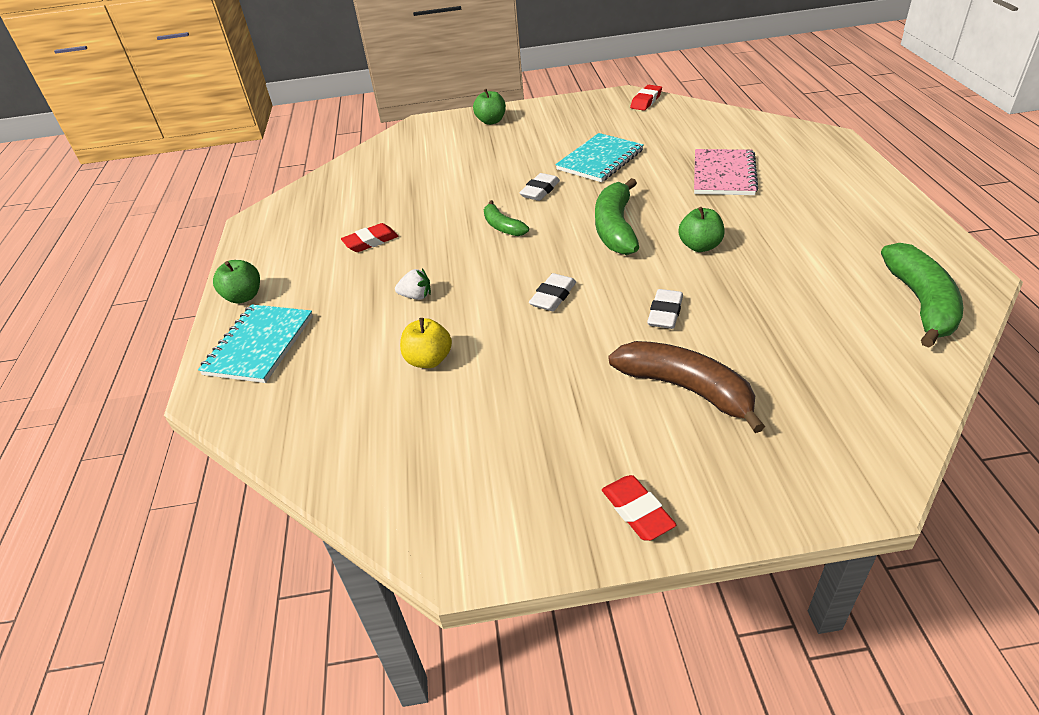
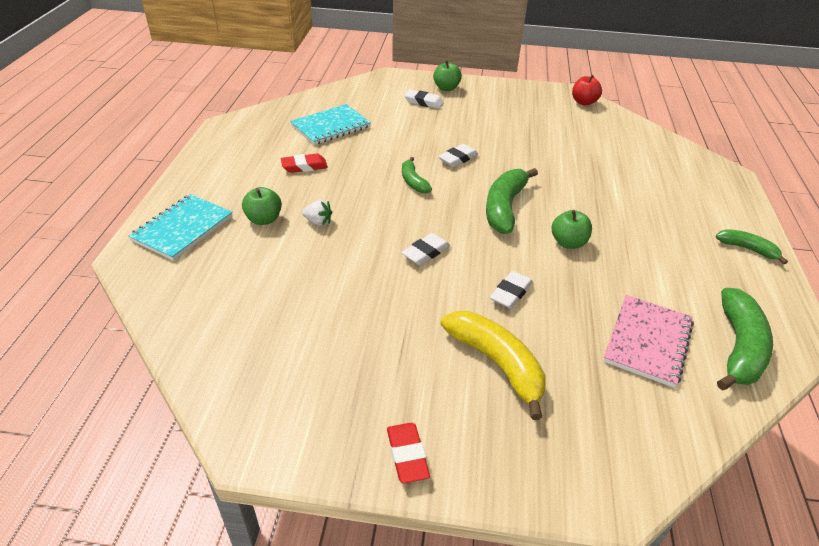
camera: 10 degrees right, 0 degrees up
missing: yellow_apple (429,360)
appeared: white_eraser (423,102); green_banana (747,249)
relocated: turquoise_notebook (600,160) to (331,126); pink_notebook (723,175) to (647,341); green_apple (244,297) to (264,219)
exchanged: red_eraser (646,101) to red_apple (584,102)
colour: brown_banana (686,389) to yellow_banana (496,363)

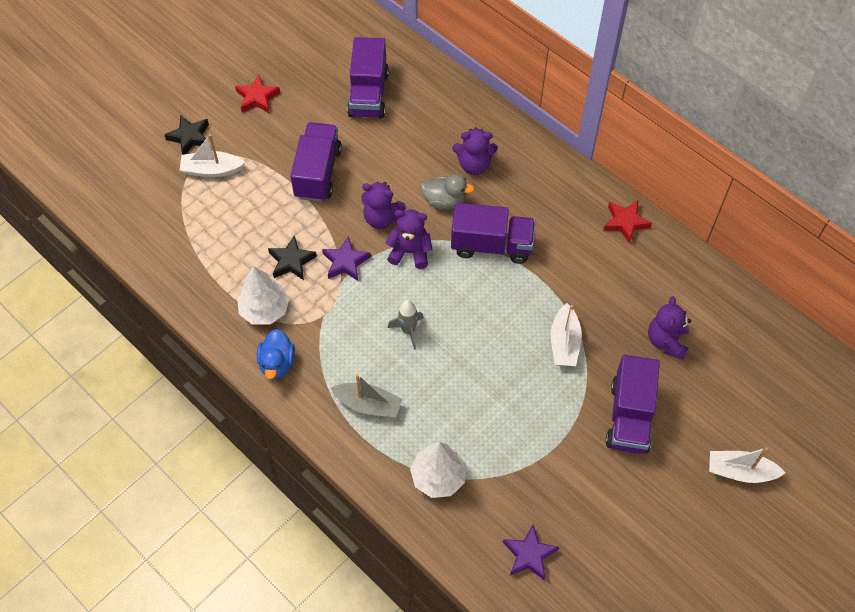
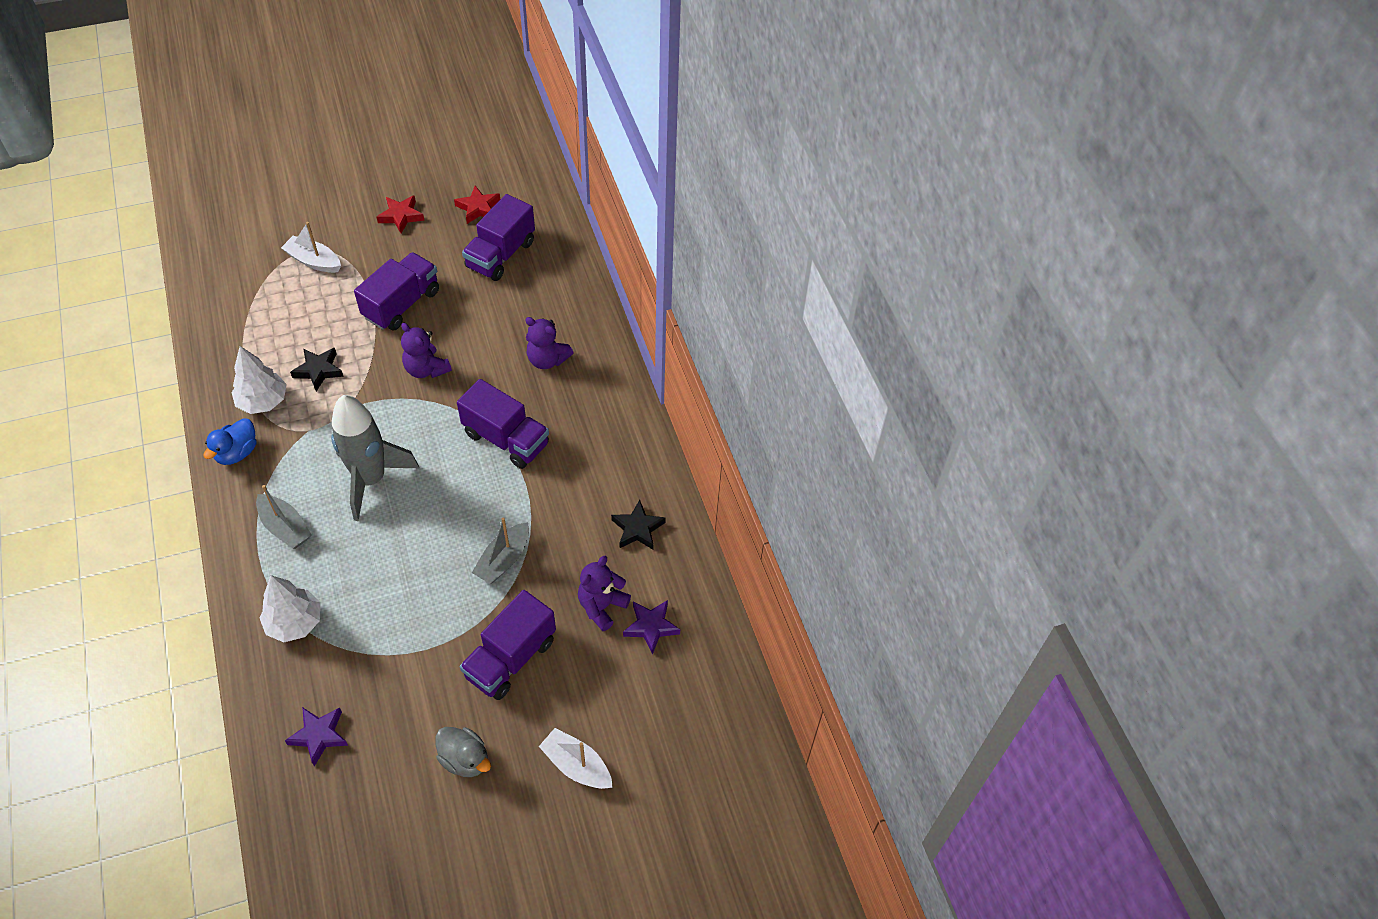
camera: 25 degrees right, 5 degrees down
missing: purple_teddy_bear (410,252)
relocated: black_star (190,137) to (637,529); grey_duck (444,201) to (465,759); red_star (625,222) to (478,208); purple_star (345,262) to (651,627)
colour: white_boat (564,342) to grey_boat (503,560)
size: grey_rocket (408,331) = (371,480) x2.14

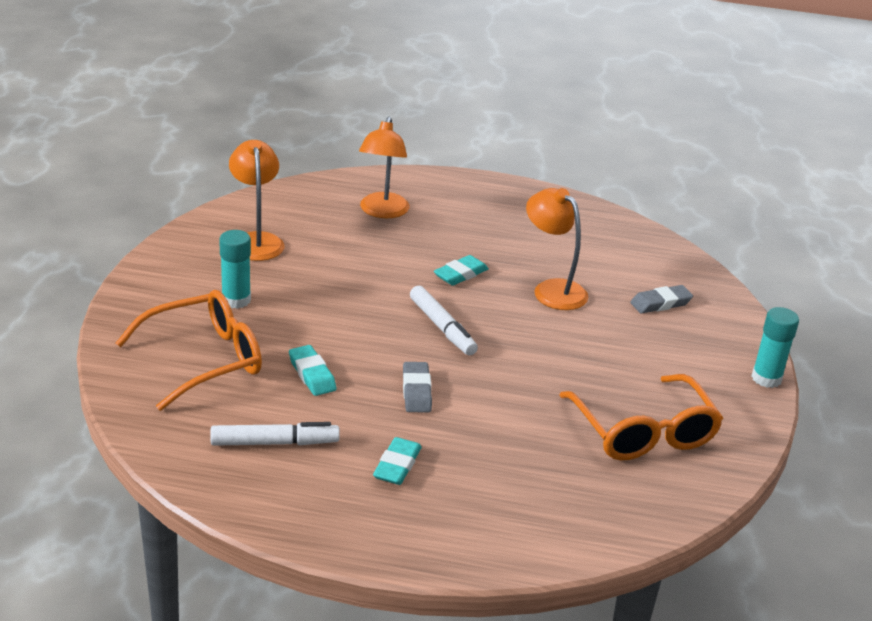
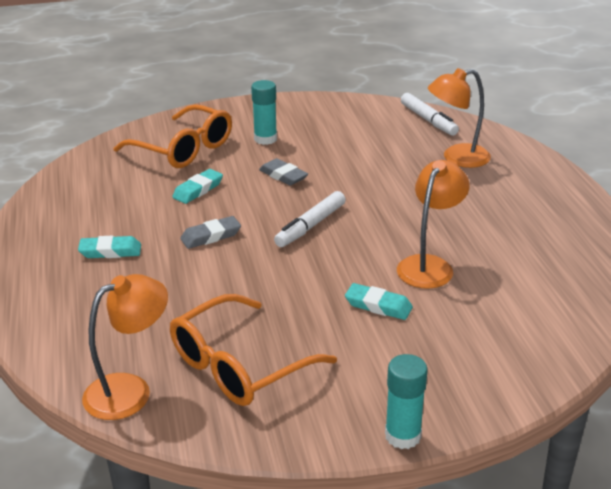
camera: 70 degrees right, 0 degrees up
relocated: orange_lamp (256,241) to (130,390); turquoise_eraser (460,274) to (378,306); grey_eraser (660,303) to (283,176); white_marker (274,443) to (428,120)

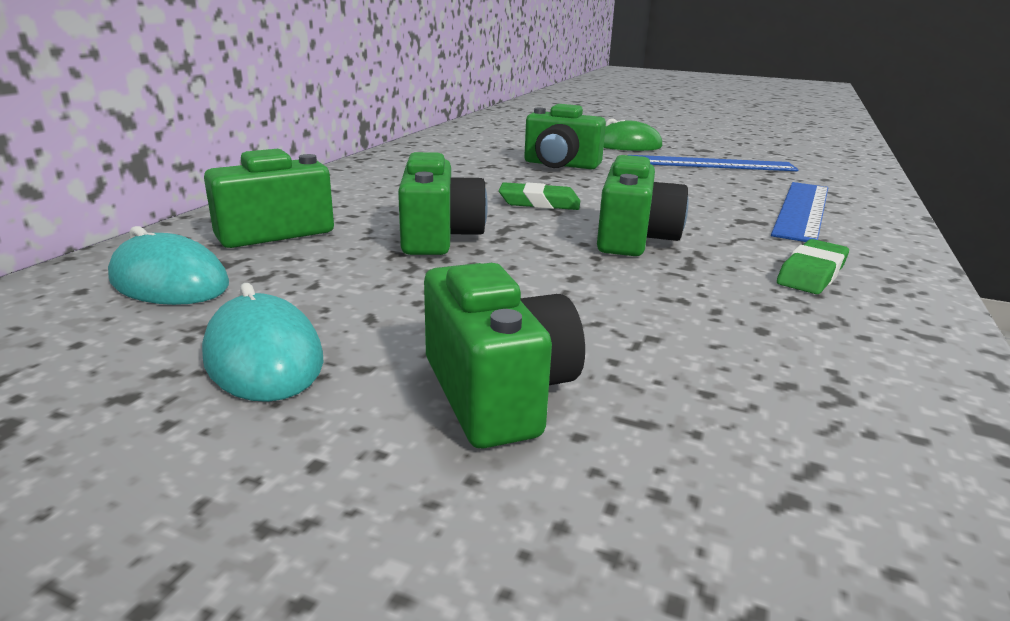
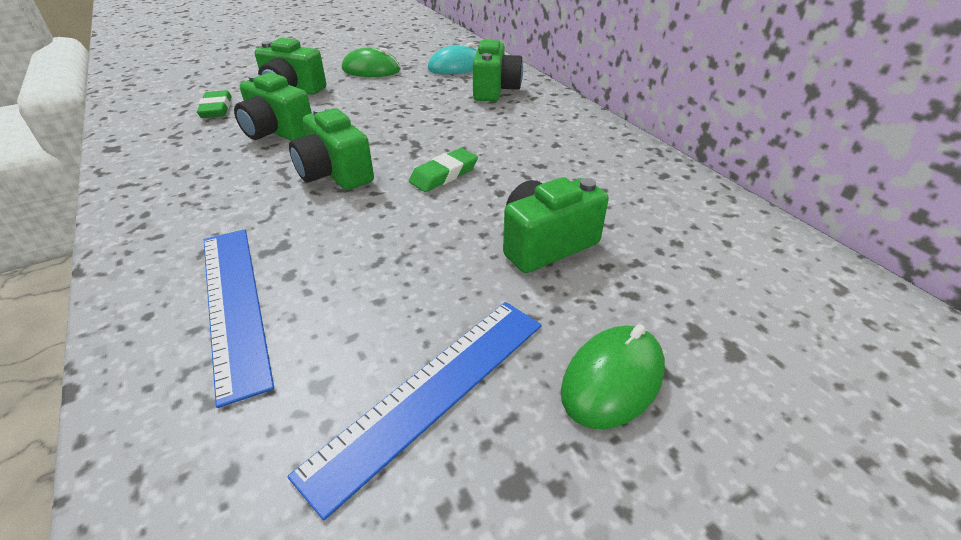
camera: 130 degrees right, 15 degrees up
relocated: green_camera (439,237) to (277,132); green_eraser (811,274) to (216,109)
colour: turquoise_mouse (264,358) to green_mouse (371,70)

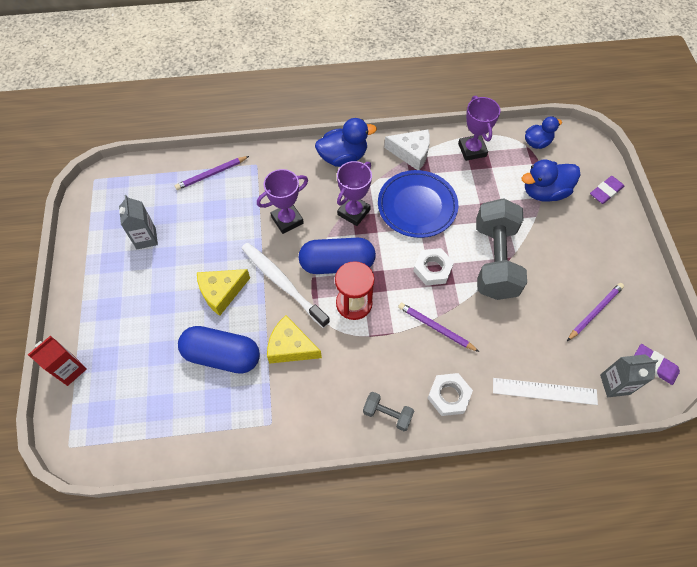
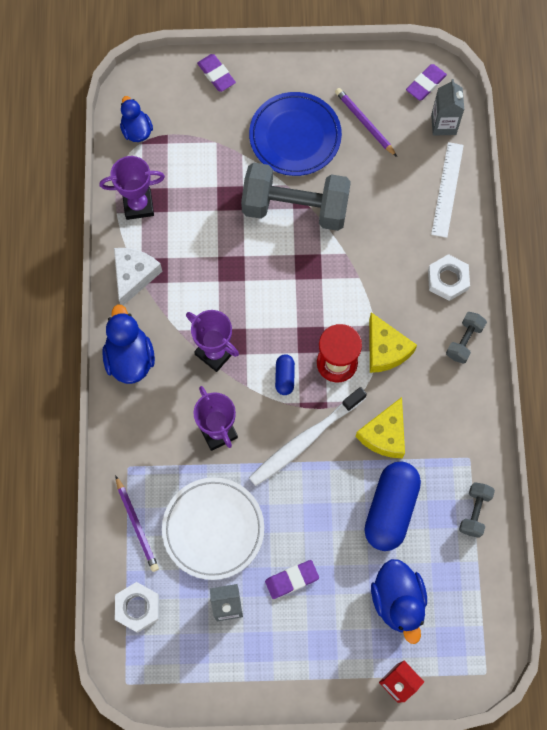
camera: 85 degrees left, 10 degrees up
missing: purple_pencil (436,328)
appeared: white_plate (213,529); grey_dumbbell (474,512); purple_eraser (291,579)
relocated: blue_duck (544,192) to (398,601); blue_plate (417,206) to (295,137); white_nut (432,269) to (137,607); yellow_cheese (221,292) to (385,349)
size: blue_capsule (337,264) = (284,377) x0.47

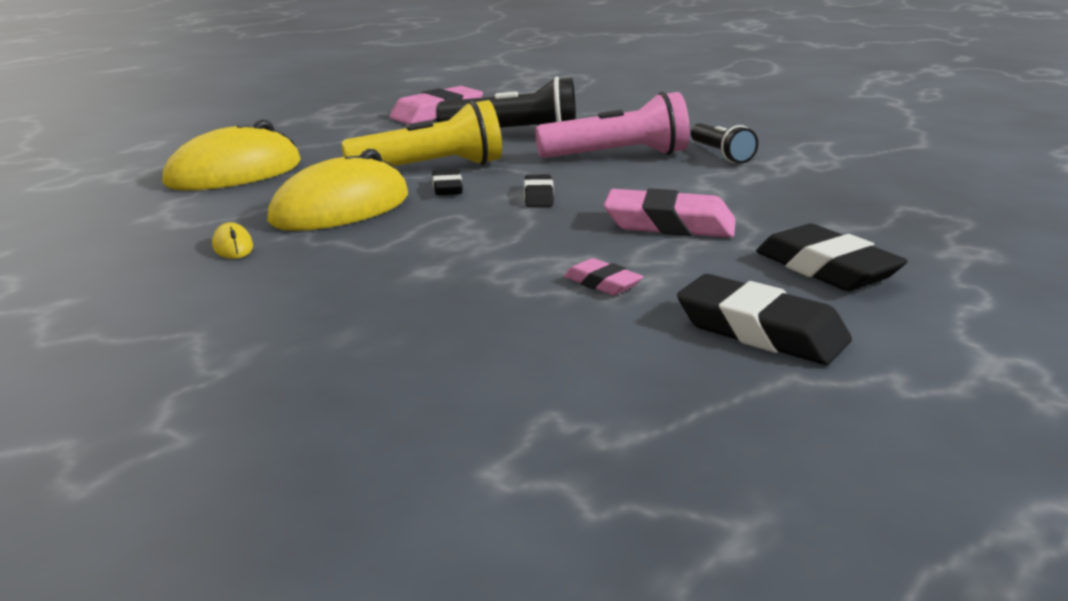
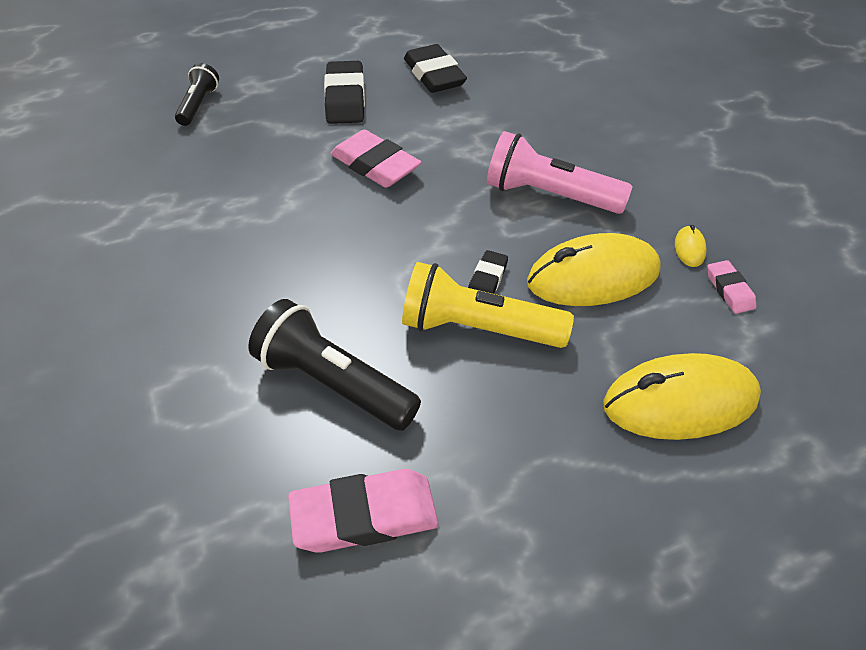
camera: 150 degrees left, 25 degrees up
missing: black_eraser (538,196)
relocated: pink_flashlight (618,156) to (549,195); black_flashlight (721,154) to (198,105); pink_eraser (602,283) to (729,290)

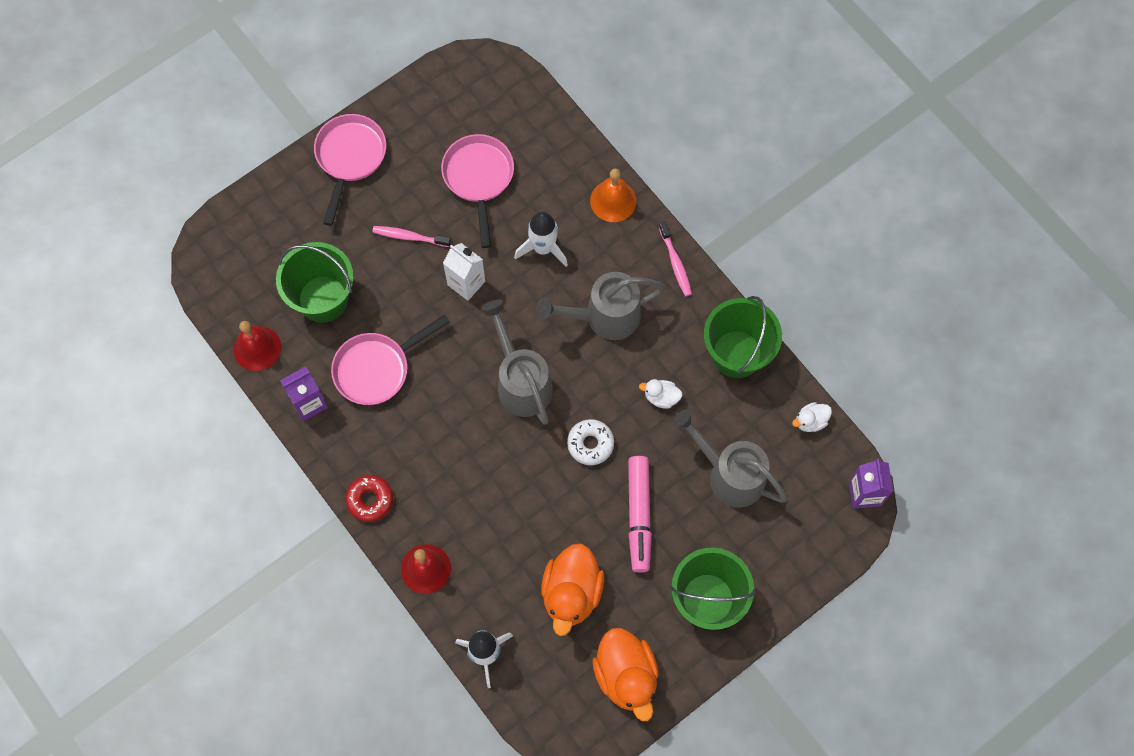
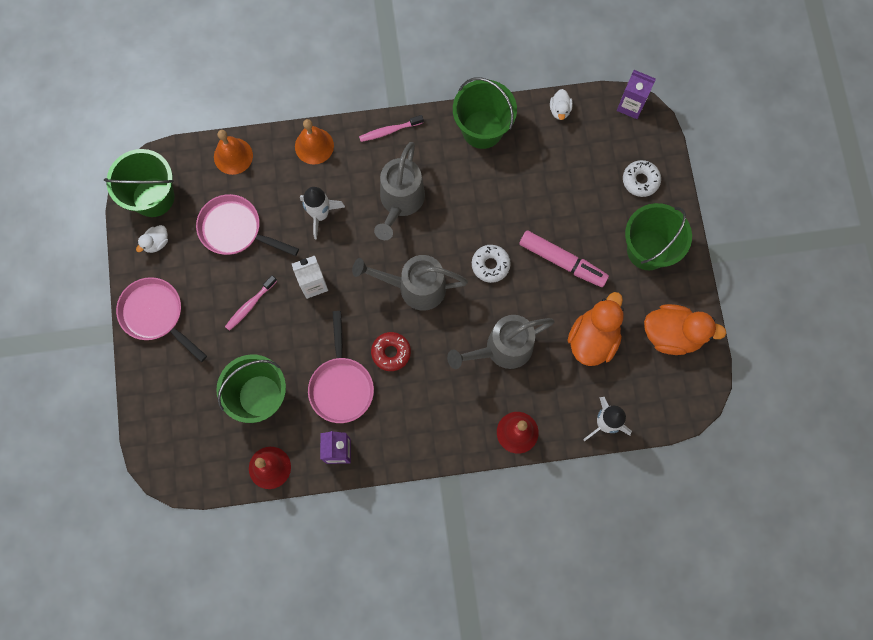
camera: 60 degrees left, 5 degrees up
appeared: orange_bell (233,156); green_bucket (153,197); white_donut (640,180)
relocated: white_duck (661,397) to (156,243); grey_watering_can (729,474) to (502,349); red_donut (370,500) to (391,352)
spun: pink_toothbrush (675,263) = (389,131) 150 degrees clockwise; orange_duck (571,593) = (593,339) 105 degrees counterclockwise

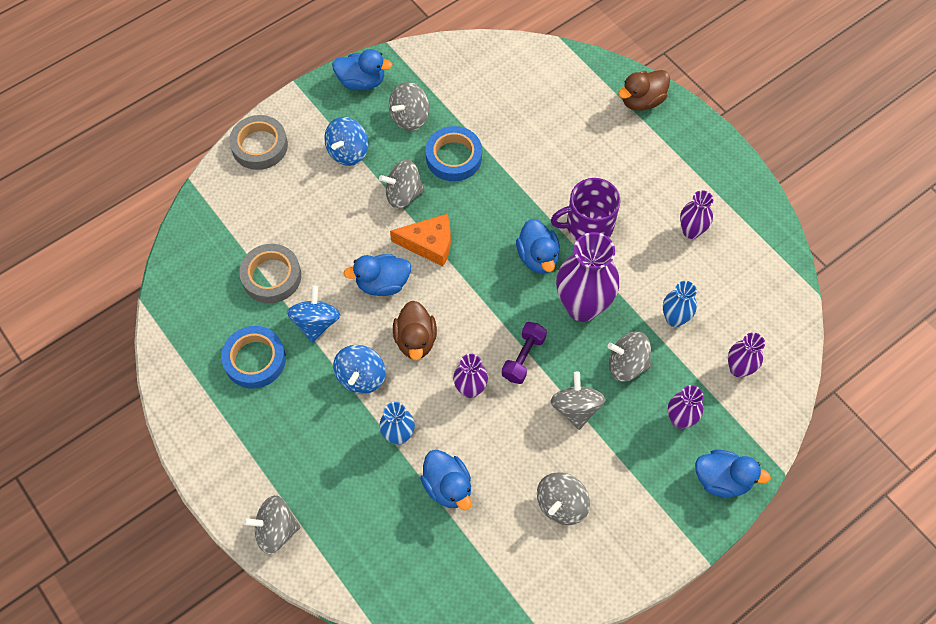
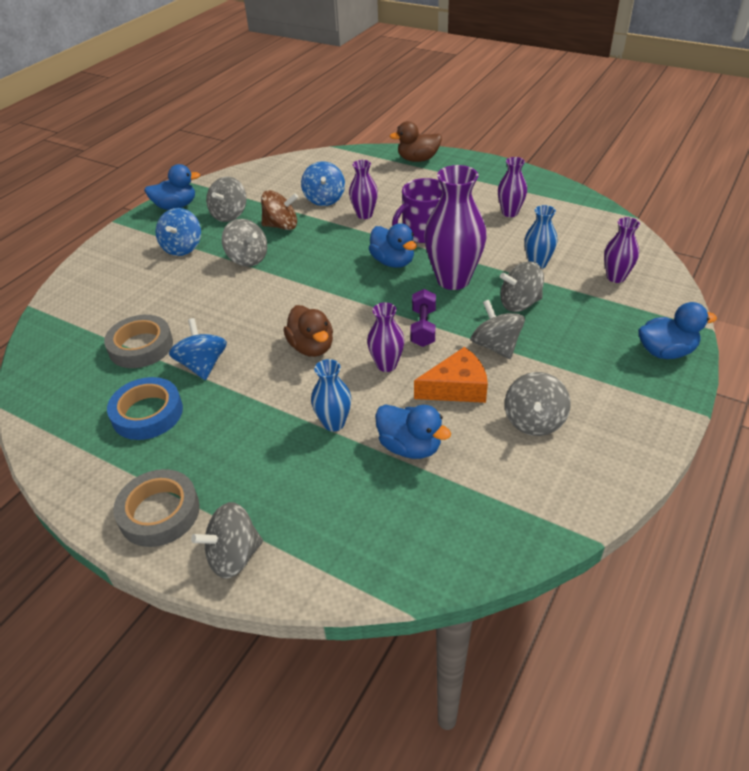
camera: 20 degrees left, 20 degrees down
missing: blue_duck (382,283)
relocated: grey_tape (259,146) to (159,512); orange_cheese (429,244) to (456,388); blue_spinning_top (361,377) to (324,199); purple_vase (680,419) to (364,215)
exchanged: blue_tape (454,157) to brown_spinning_top (281,226)
spun: brown_duck (642,101) = (418,159) 45 degrees clockwise; grey_spinning_top (403,194) = (247,258) 105 degrees counterclockwise

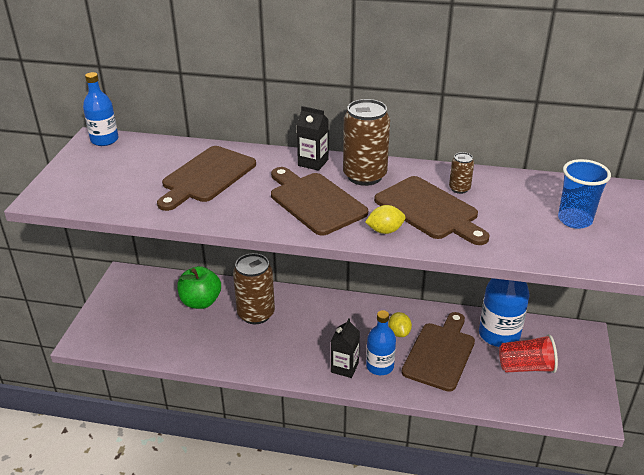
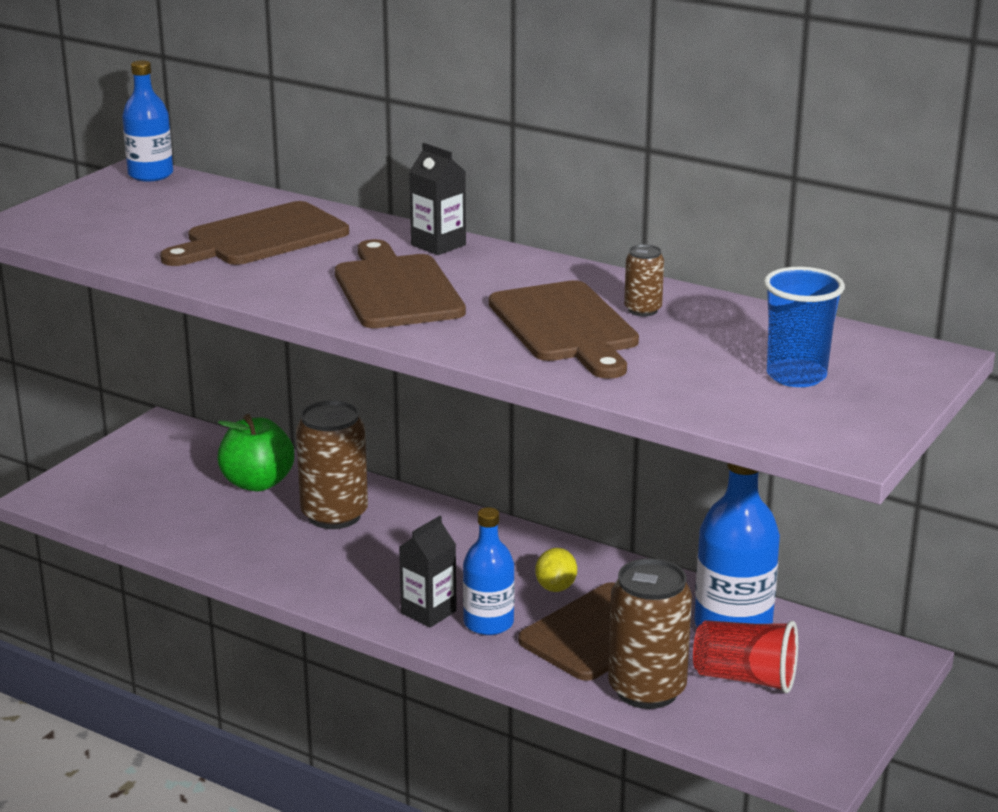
camera: 20 degrees right, 10 degrees down
missing: yellow_lemon (385,231)
relocated: brown_can (364,176) to (647,690)

